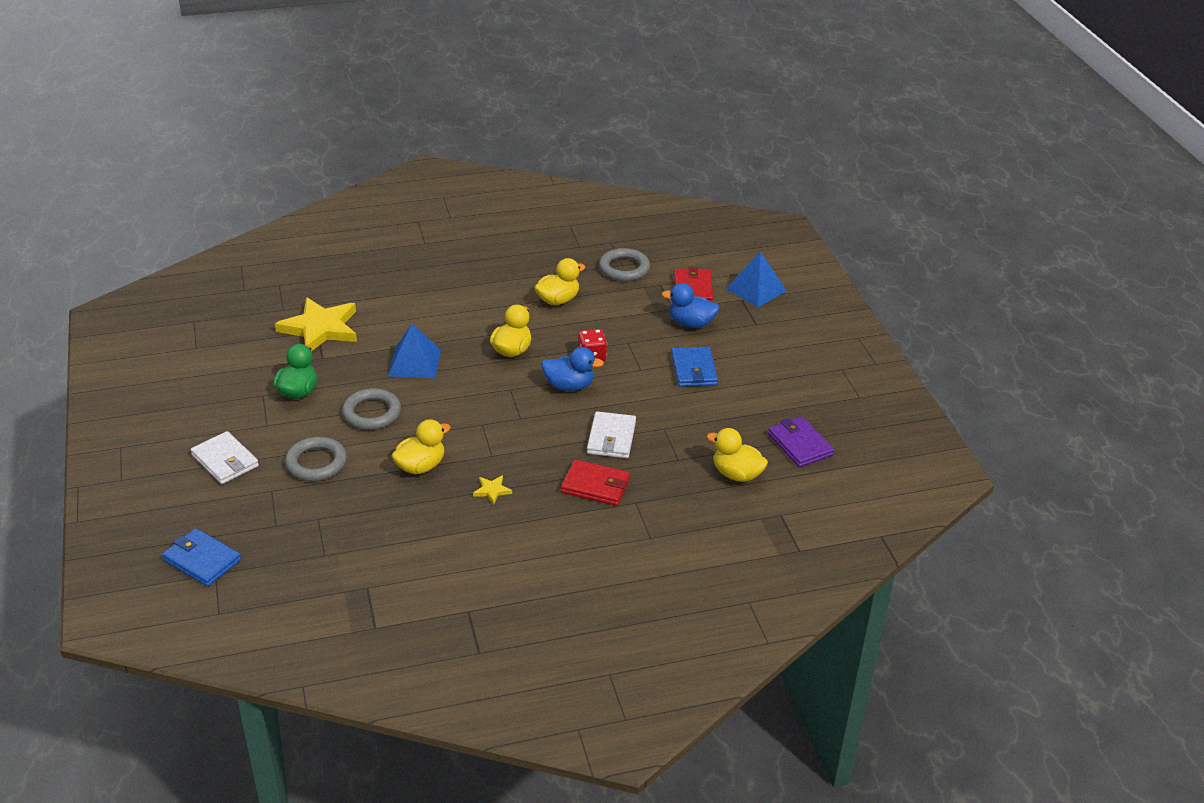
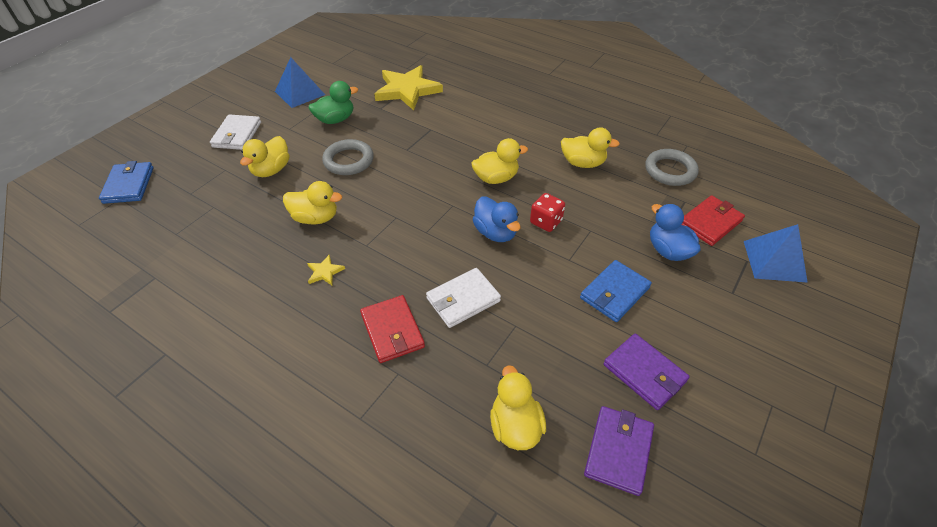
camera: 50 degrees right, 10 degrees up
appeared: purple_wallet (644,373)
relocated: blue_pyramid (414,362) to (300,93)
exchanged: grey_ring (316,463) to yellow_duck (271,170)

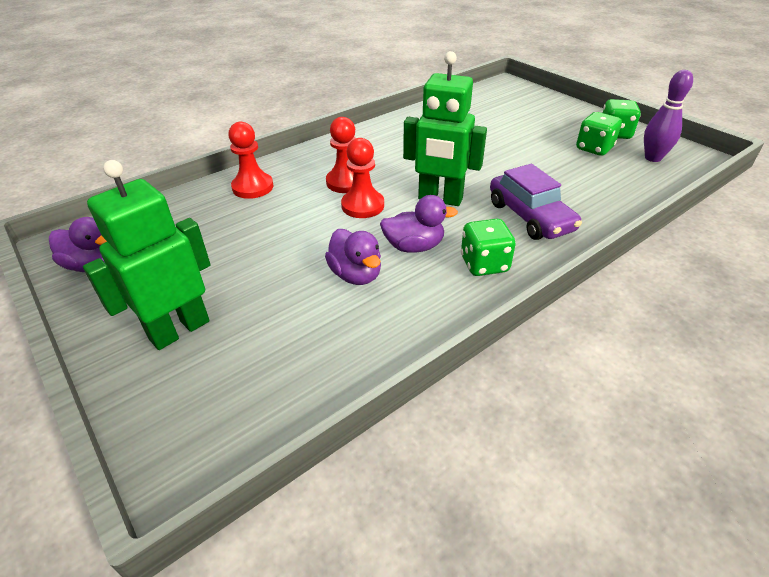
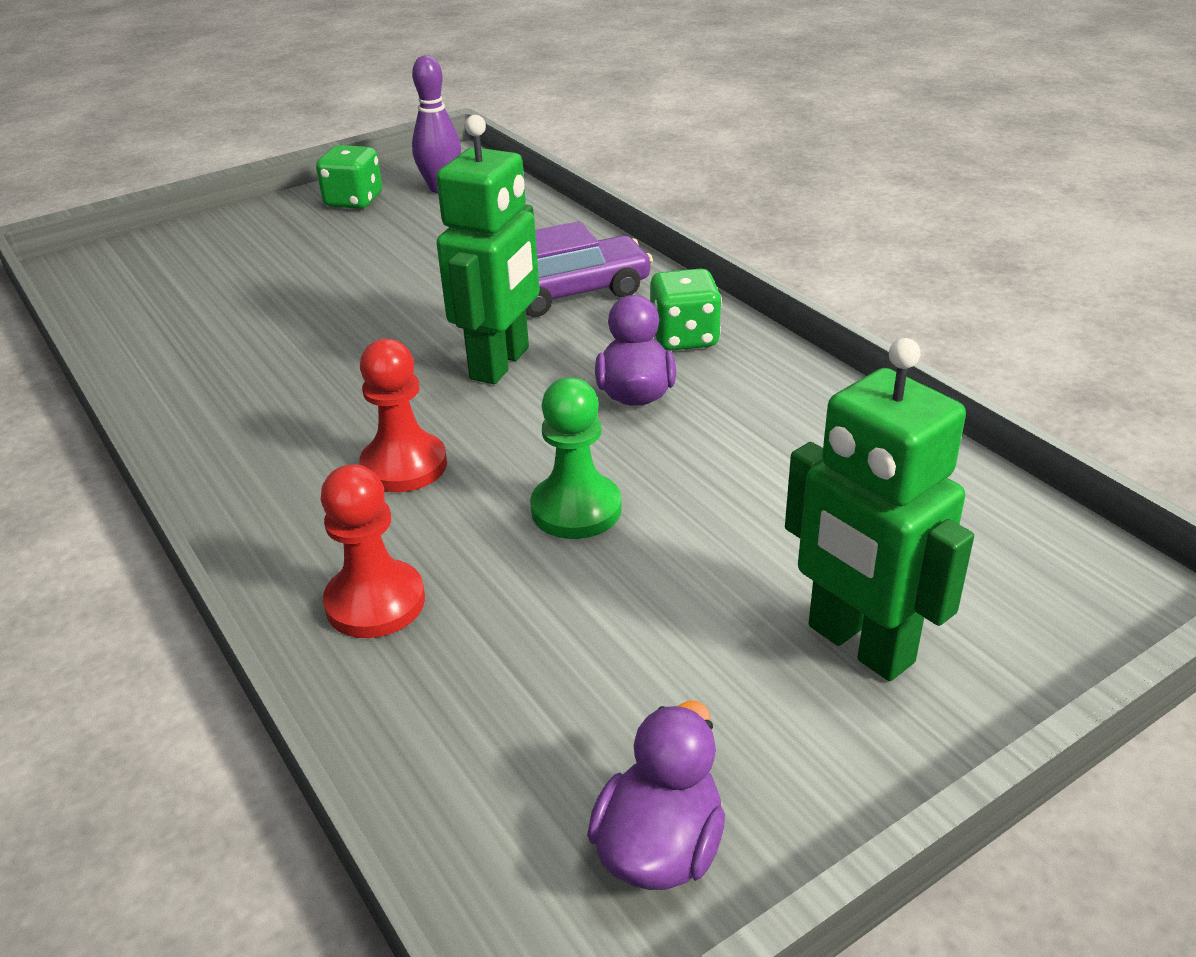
camera: 85 degrees left, 5 degrees down
missing: green_dice (594,148); red_pawn (362,206); purple_duck (356,275)
appeared: green_pawn (576,509)

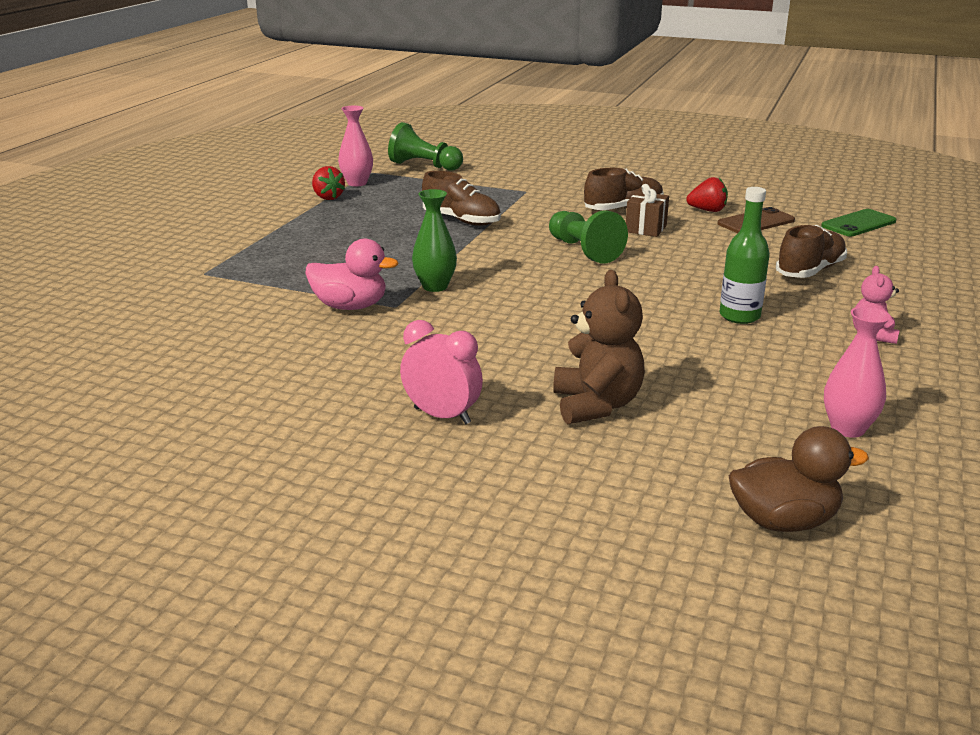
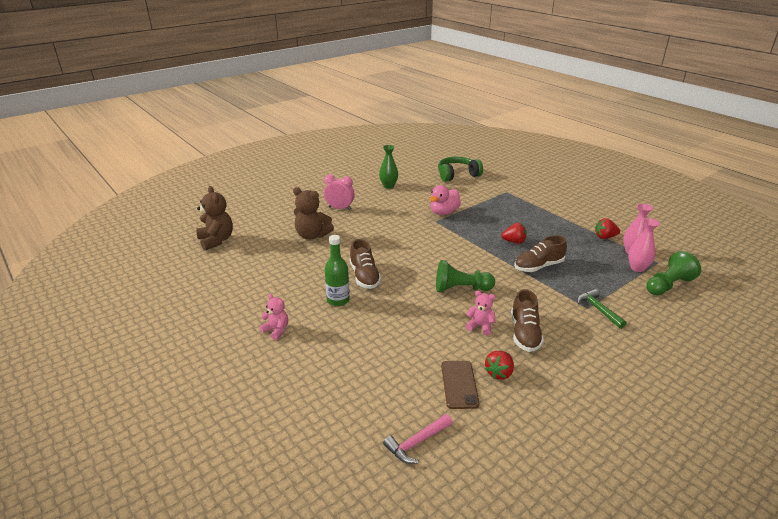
camera: 120 degrees right, 5 degrees up
appeared: green_headphones (457,175); red_strawberry (514,242); green_hammer (598,309)
relocated: green_vase (435,286) to (388,186); brown_shoe (810,271) to (364,276); pink_vase (847,429) to (637,268)
exchanged: brown_gift (646,229) to pink_teddy_bear (480,326); green_phone (858,224) to pink_hammer (416,443); brown_duck (783,521) to brown_teddy_bear (216,240)
spun: pink_clock (442,416) = (340,208) 135 degrees counterclockwise

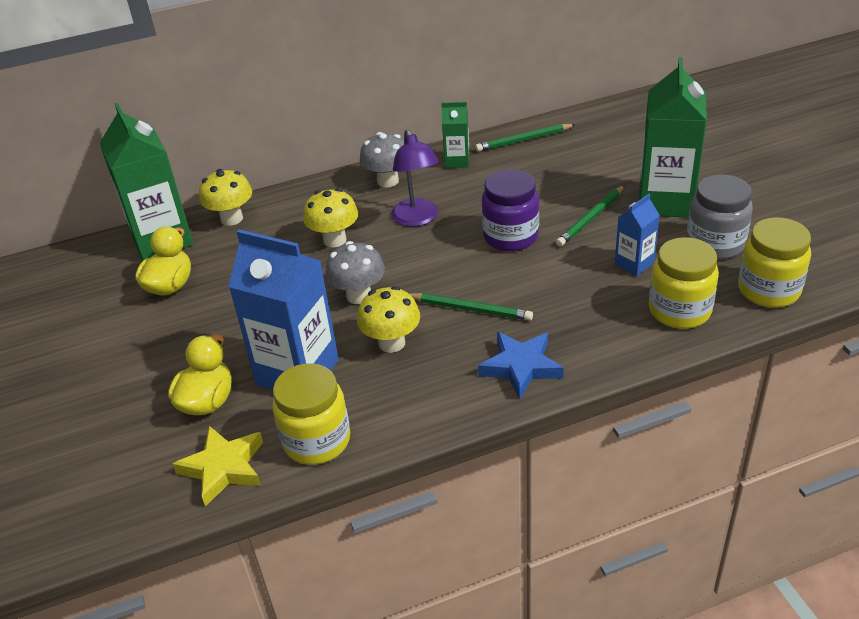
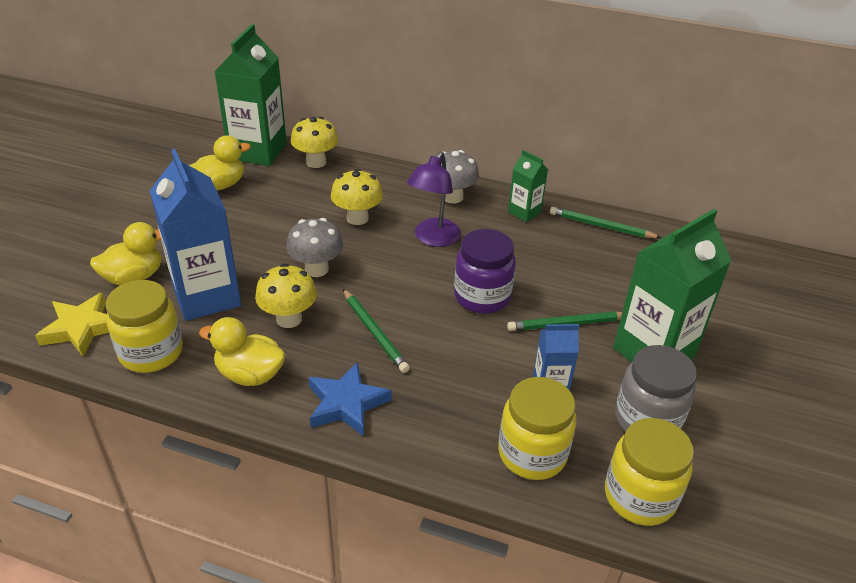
camera: 35 degrees right, 0 degrees up
appeared: yellow_duck (250,374)

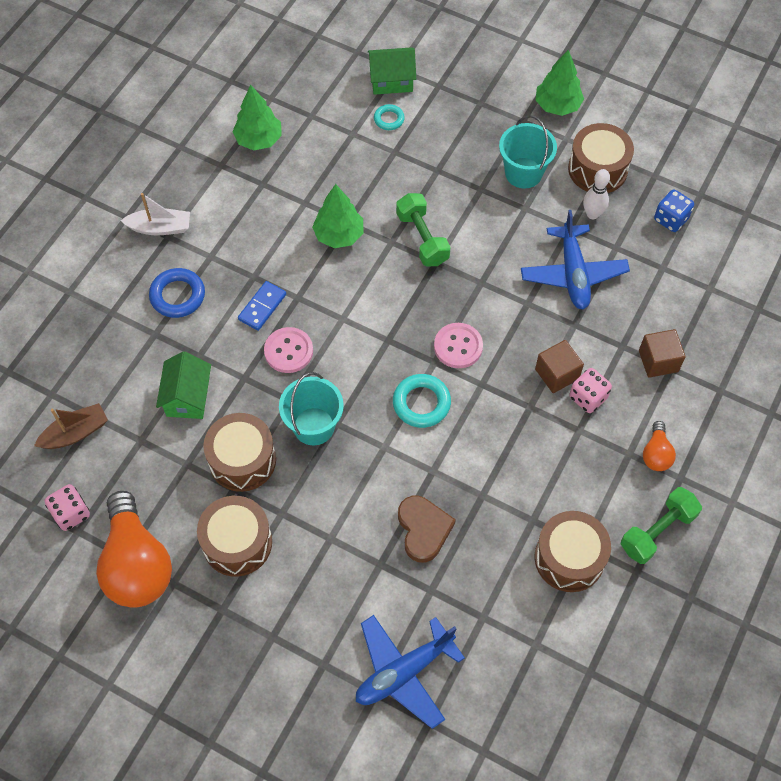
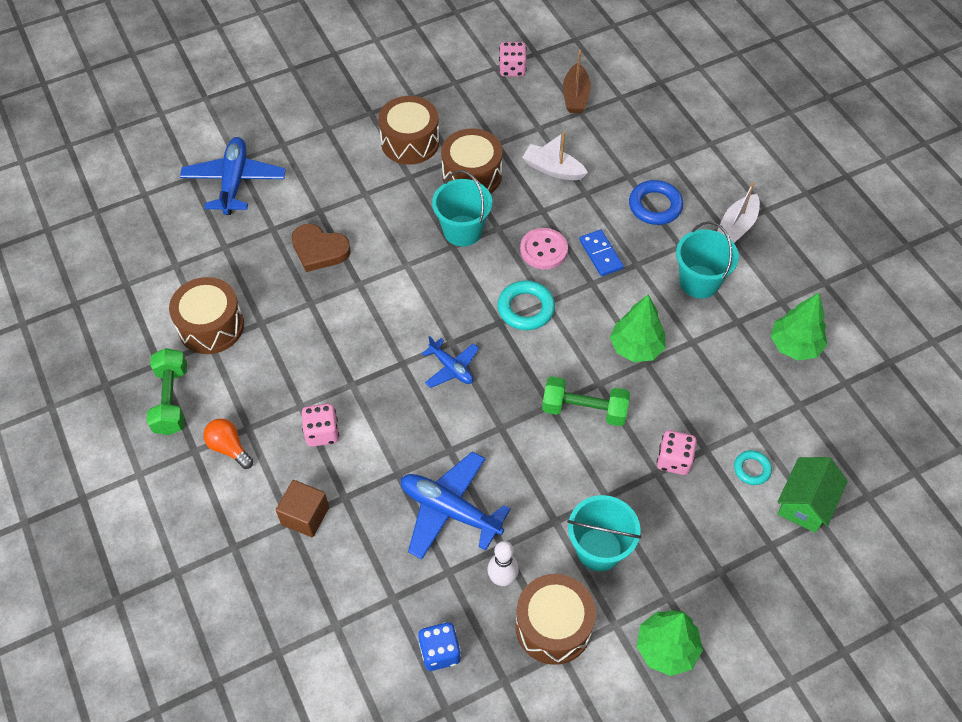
camera: 125 degrees right, 5 degrees down
missing: brown_cube (557,374); orange_light_bulb (137,564)
appeared: turquoise_bucket (699,282); pink_dice (674,460)
relocated: turquoise_ring (421,403) to (526,308)
exchanged: pink_button (458,346) to blue_plane (451,368); green_house (188,397) to white_boat (553,169)

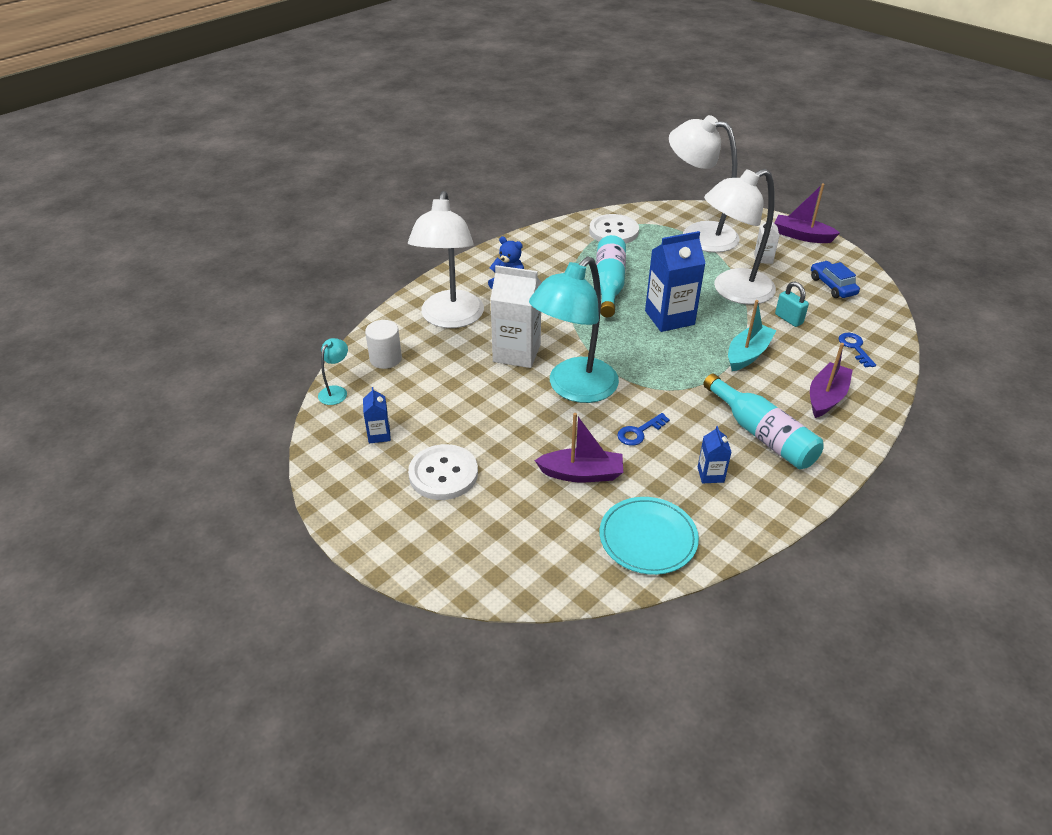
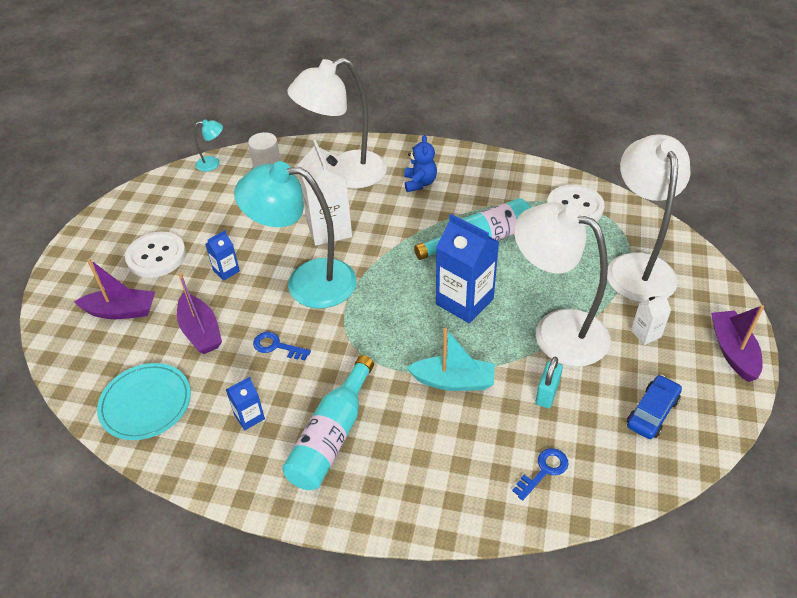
camera: 60 degrees right, 5 degrees up
relocated: purple_boat (826,397) to (121,311); blue_carton (379,435) to (226,271)

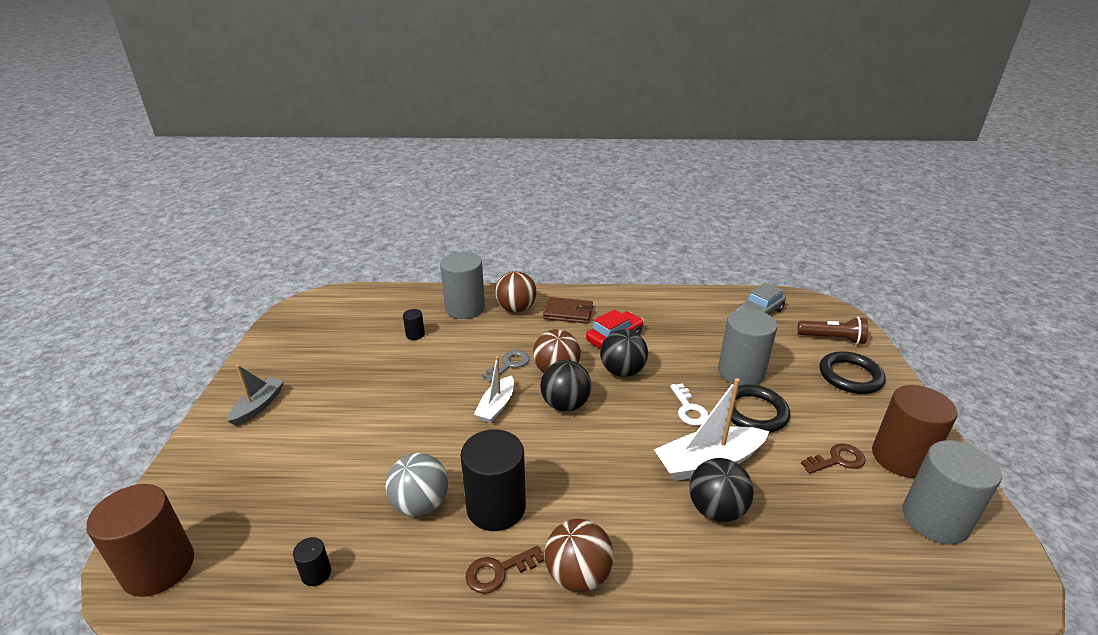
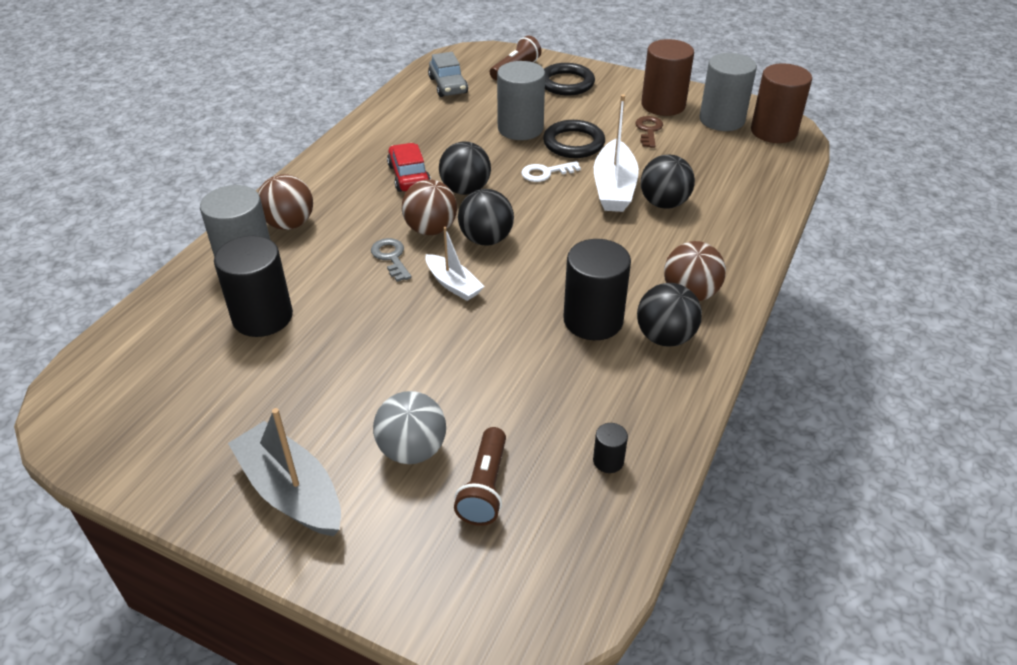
camera: 65 degrees left, 10 degrees up
missing: brown_wallet (568,313)
appeared: brown_flashlight (485,487)
relocated: grey_ball (420,504) to (412,450); brown_cylinder (159,568) to (773,131)
exchanged: brown_key (498,571) to black_ball (665,337)
spun: white_key (689,409) = (545,173) 150 degrees clockwise
size: black_cylinder (415,334) = (262,317) x2.27; grey_boat (258,406) = (291,491) x1.63

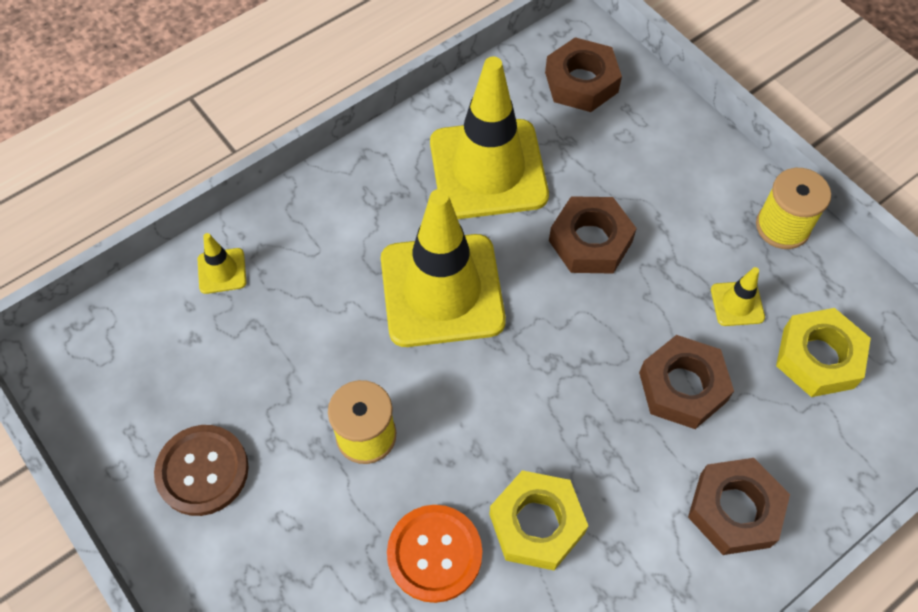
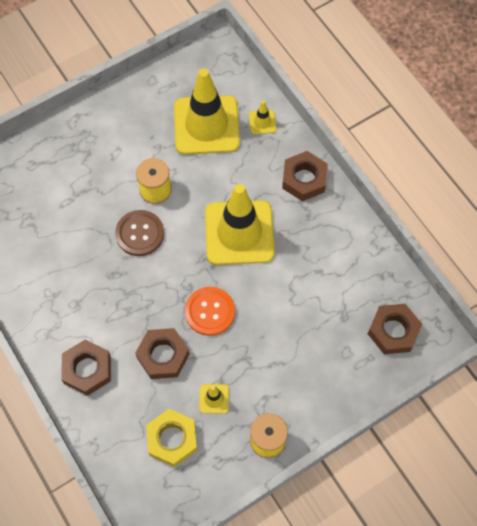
camera: 95 degrees right, 5 degrees up
missing: yellow_nut (537,524)
relocated: yellow_traffic_cone (488,169) to (206,125); brown_nut (590,241) to (304,179); brown_button (202,471) to (140,234); orange_button (434,554) to (210,312)

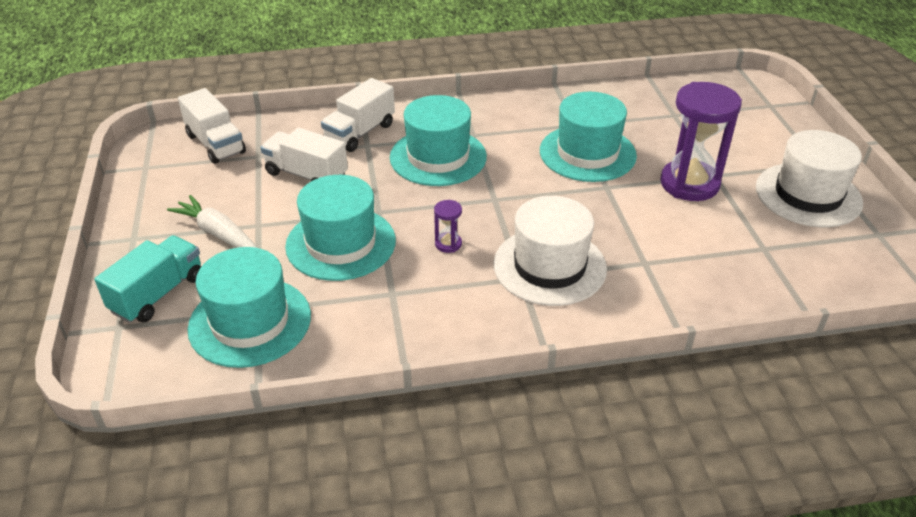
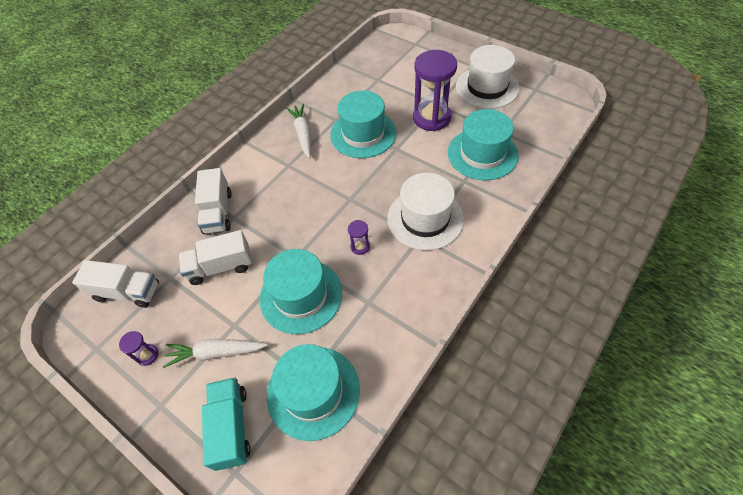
camera: 40 degrees left, 15 degrees up
appeared: white_carrot (303,134); purple_hourglass (147,355)
relocated: turquoise_hat (438,157) to (482,154)

